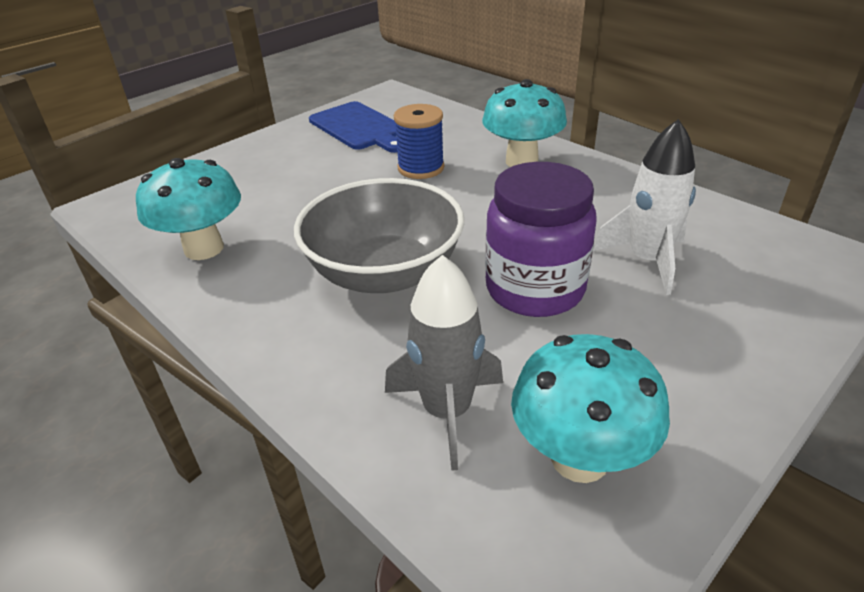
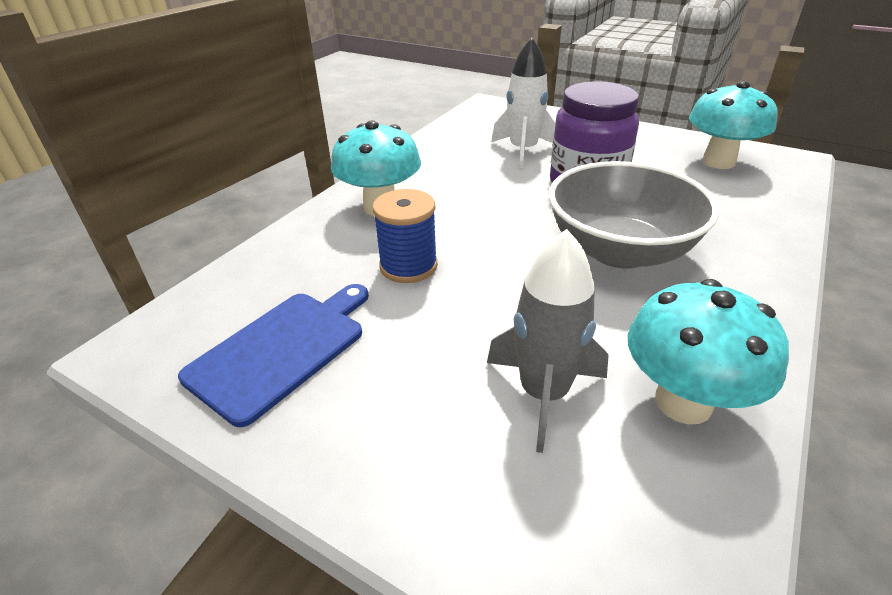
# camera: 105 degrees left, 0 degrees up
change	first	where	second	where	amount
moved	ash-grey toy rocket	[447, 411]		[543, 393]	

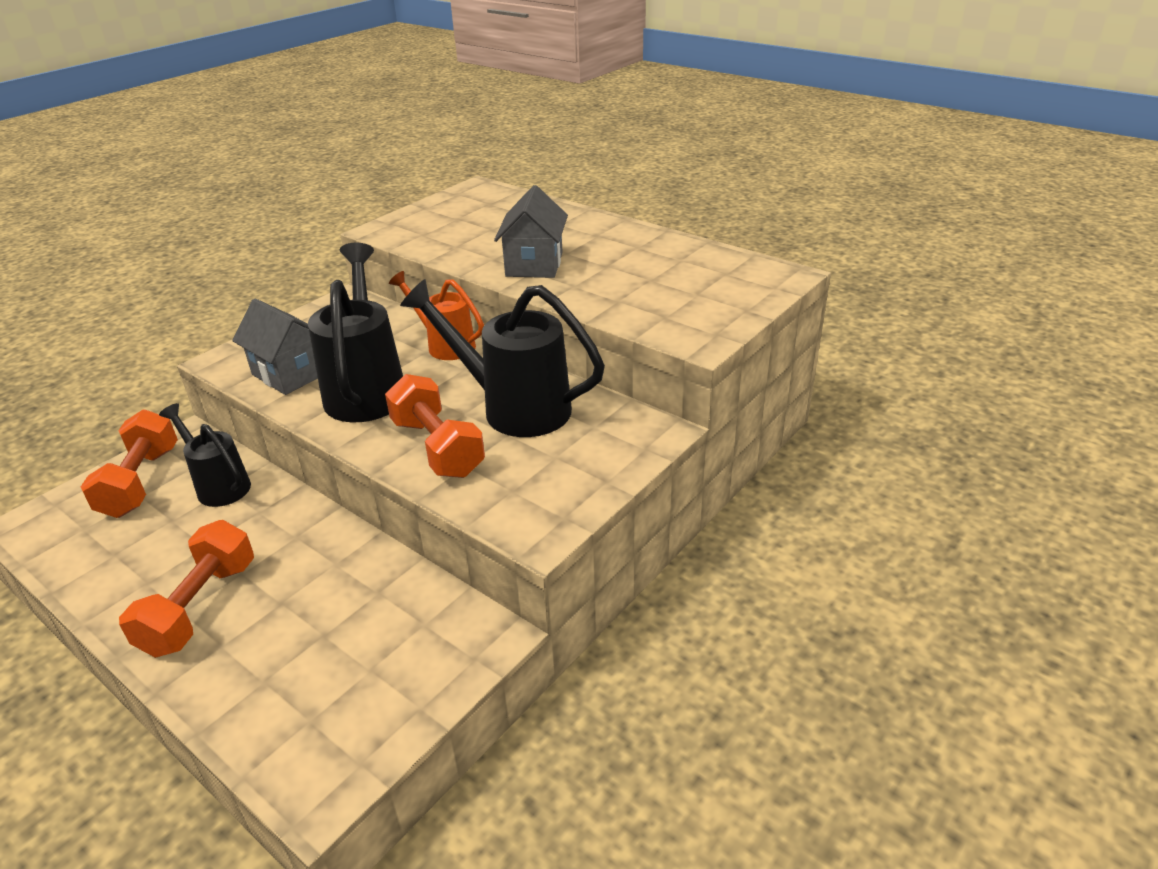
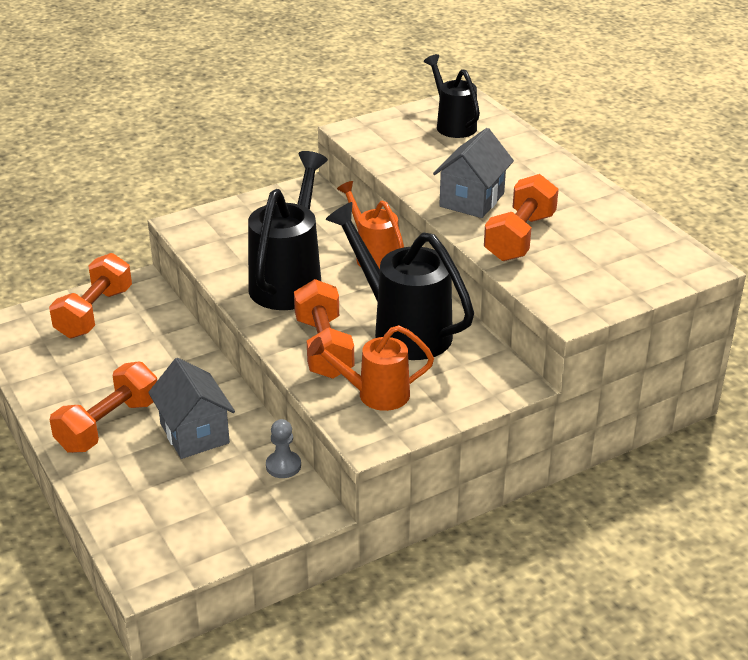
# camera: 20 degrees right, 0 degrees up
change	first	where	second	where	amount
added			ash-grey pawn	[283, 466]	
added			bright orange watering can	[375, 394]	
added			bright orange free weight	[519, 237]	
moved	ebony watering can	[219, 485]		[453, 125]	
moved	ash-grey toy house	[290, 373]		[194, 433]	

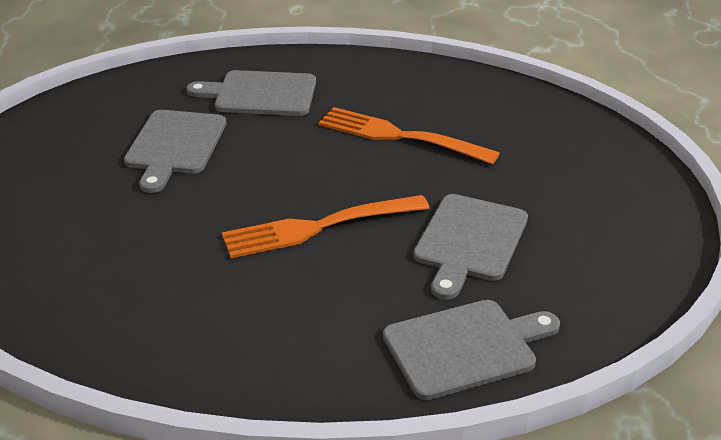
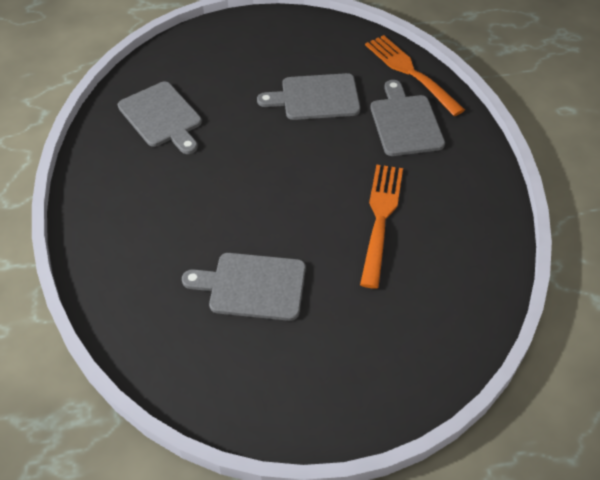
# camera: 75 degrees right, 15 degrees up
change	first	where	second	where	amount
moved	bright orange table fork	[319, 226]		[411, 73]	
moved	ash-grey chopping board	[465, 347]		[162, 117]	

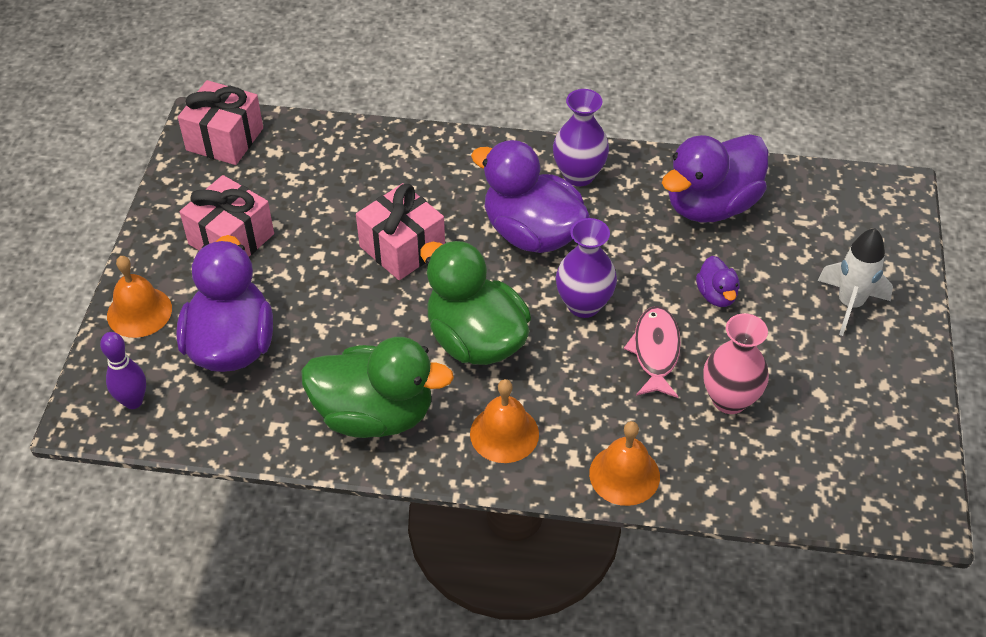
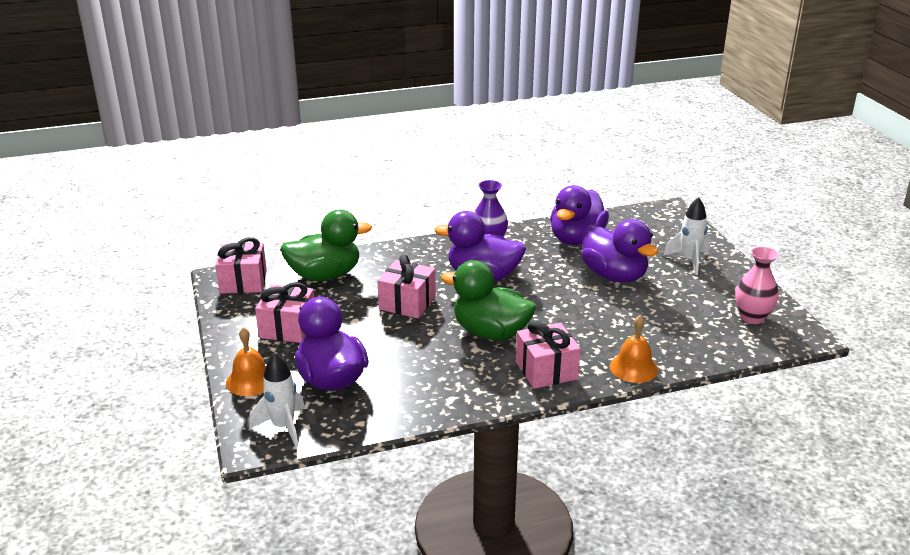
# camera: 25 degrees left, 20 degrees down
change	first	where	second	where	amount
removed	violet tall vase	[584, 305]			
removed	rose-pink fish	[655, 351]			
moved	leaf-green duck	[375, 414]		[325, 275]	
moved	rose-pink tall vase	[729, 399]		[752, 317]	
replaced	violet skittle	[133, 401]	pure white toy rocket	[283, 427]	
replaced	bright orange bell	[504, 433]	rose-pink present	[546, 370]	
resized	violet duck	[716, 295]		[614, 276]	x2.17

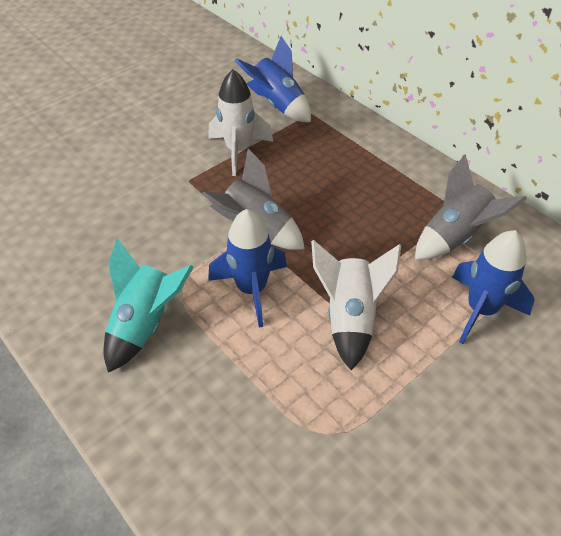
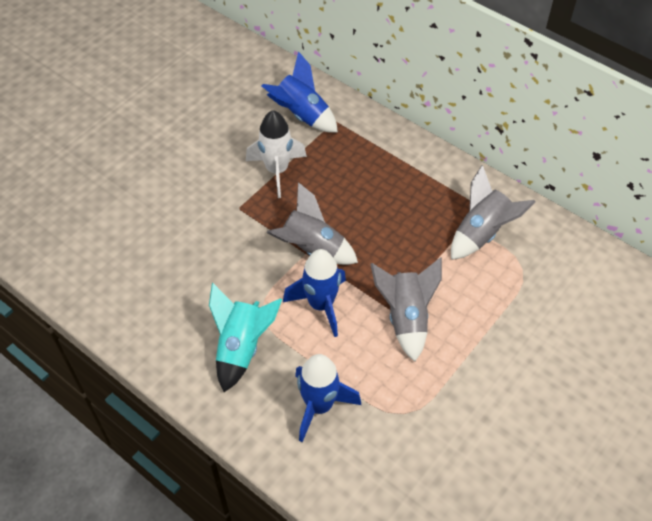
# camera: 10 degrees left, 5 degrees up
change	first	where	second	where	amount
moved	royal blue toy rocket	[480, 310]		[319, 406]	
recoloured	pure white toy rocket	[350, 317]	ash-grey toy rocket	[406, 318]	

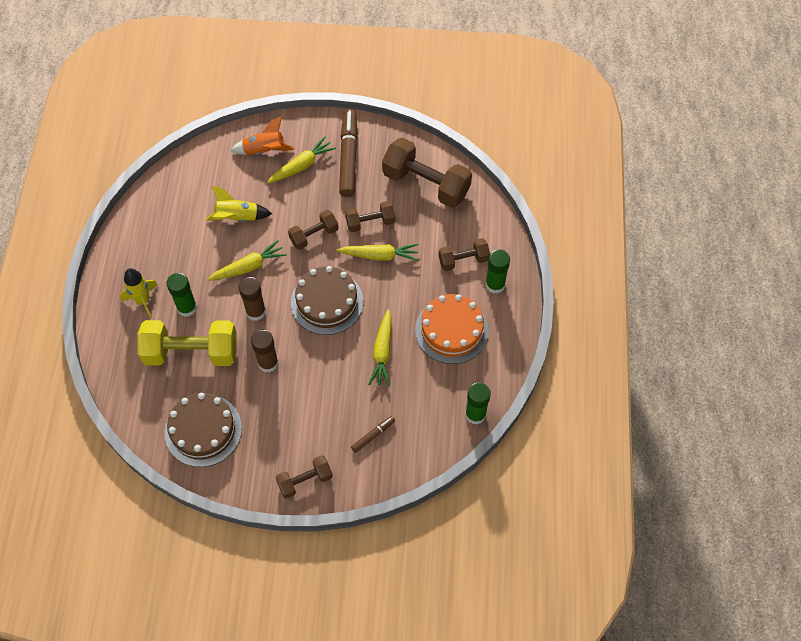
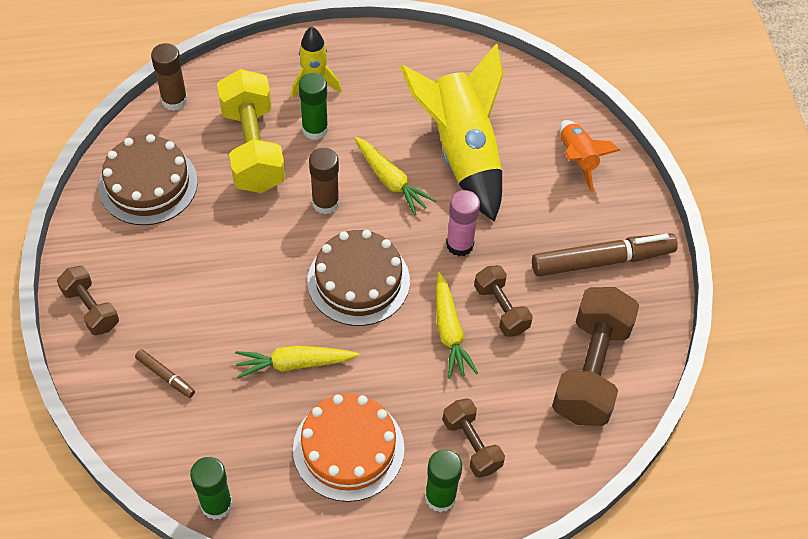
# camera: 75 degrees right, 5 degrees down
change	first	where	second	where	amount
removed	golden root vegetable	[302, 165]			
moved	russet glue	[268, 363]		[174, 100]	
replaced	russet free weight	[314, 235]	rose-pink glue	[459, 244]	
resized	golden toy rocket	[237, 217]		[462, 152]	x1.91

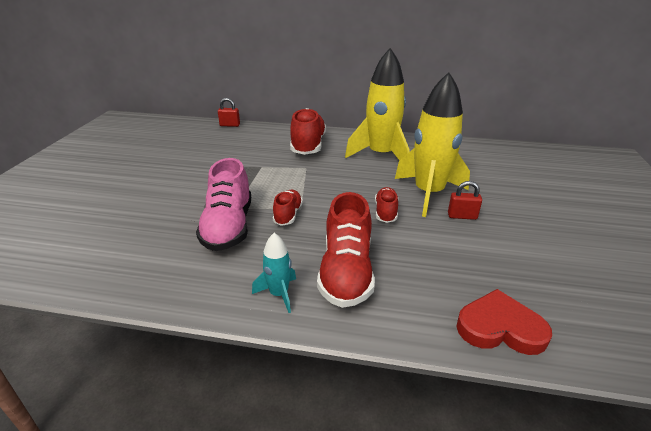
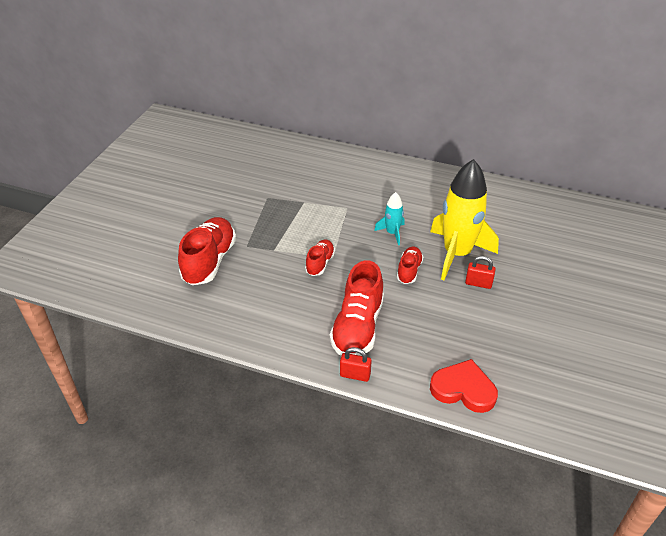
# camera: 10 degrees right, 10 degrees up
change	first	where	second	where	amount
removed	rose-pink shoe	[228, 227]			
removed	golden toy rocket	[381, 155]			
moved	crimson lock	[230, 125]		[355, 375]	
moved	teal toy rocket	[279, 294]		[392, 233]	
moved	crimson shoe	[308, 145]		[209, 261]	

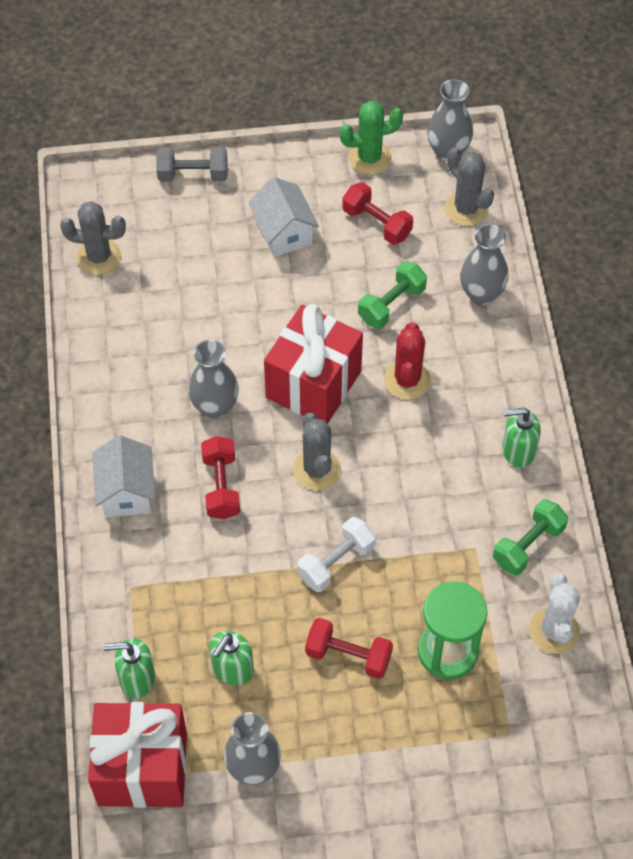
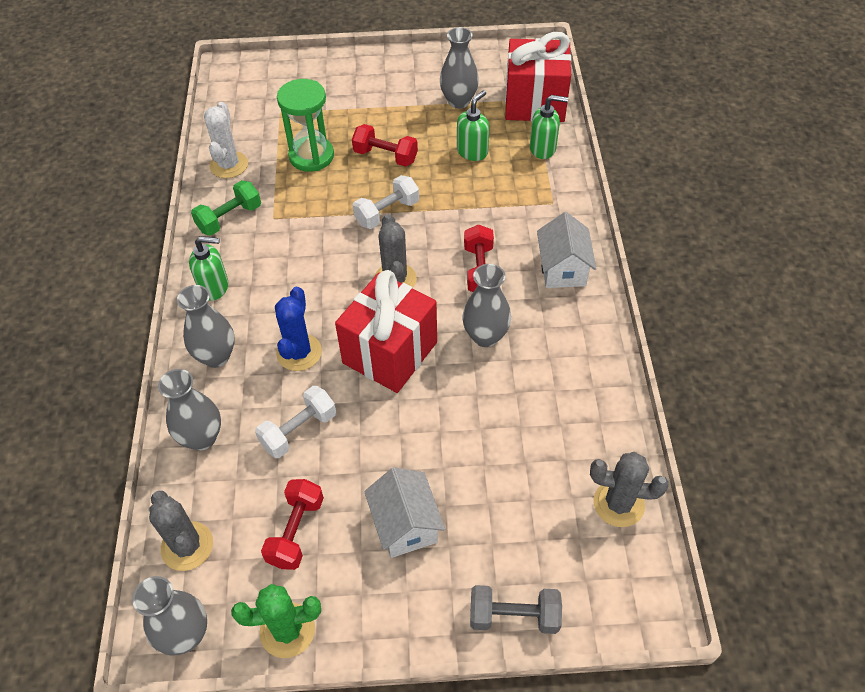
# camera: 175 degrees left, 5 degrees down
change	first	where	second	where	amount
added			ash-grey tall vase	[216, 356]	
recoloured	leaf-green free weight	[391, 304]	pure white free weight	[299, 430]	
recoloured	crimson prickly plant	[407, 380]	royal blue prickly plant	[299, 352]	
turned	crimson free weight	[376, 223]		[296, 531]	60 degrees clockwise

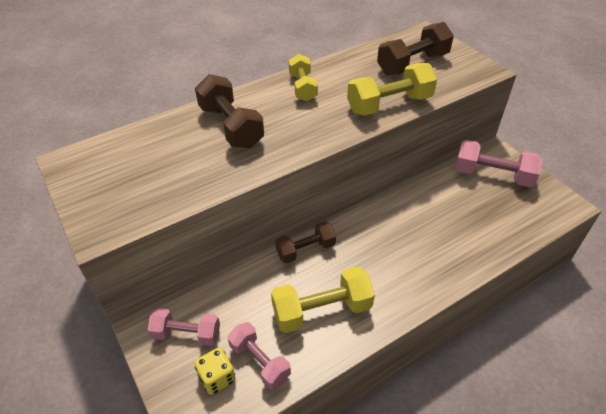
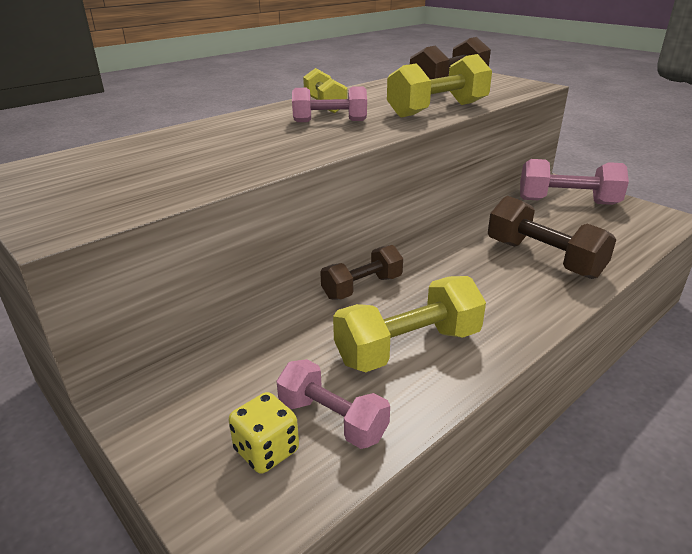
# camera: 10 degrees left, 15 degrees down
change	first	where	second	where	amount
moved	rose-pink free weight	[187, 334]		[330, 121]	
moved	russet free weight	[231, 126]		[543, 258]	

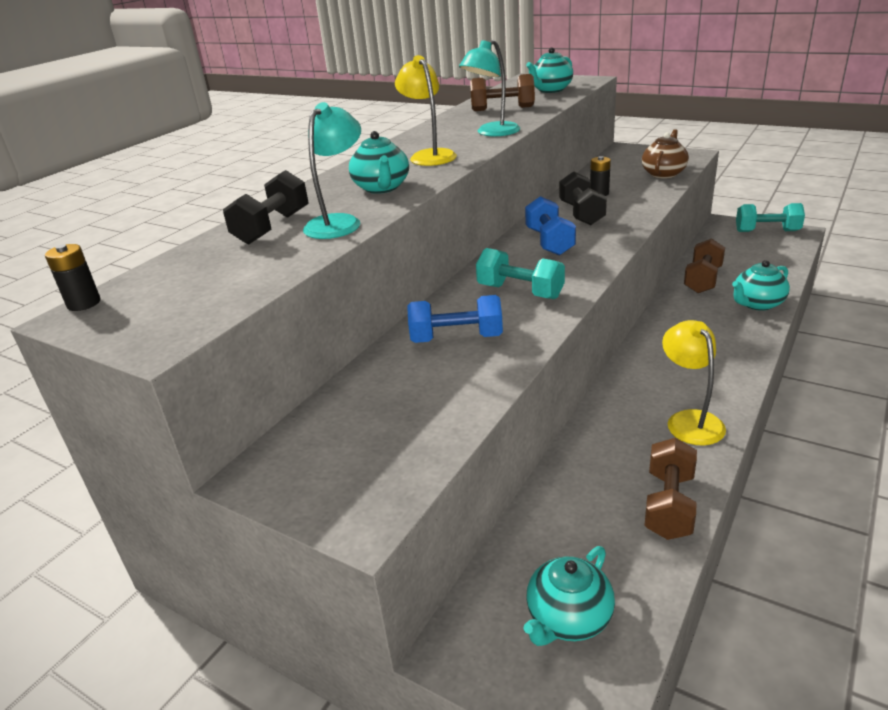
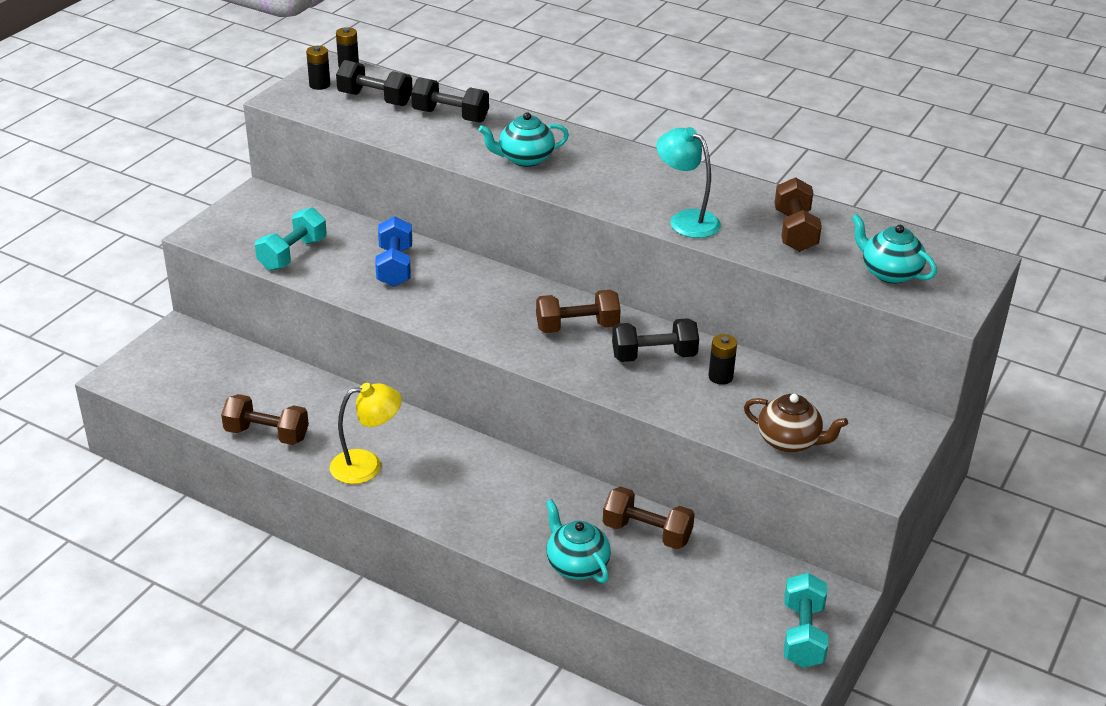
# camera: 85 degrees right, 5 degrees up
change	first	where	second	where	amount
removed	teal reading lamp	[339, 222]			
removed	golden reading lamp	[429, 156]			
removed	teal teapot	[568, 618]			
added			ebony AA battery	[319, 85]	
added			ebony free weight	[375, 99]	
moved	teal free weight	[520, 292]		[293, 254]	
recoloured	royal blue free weight	[549, 242]	russet free weight	[577, 327]	

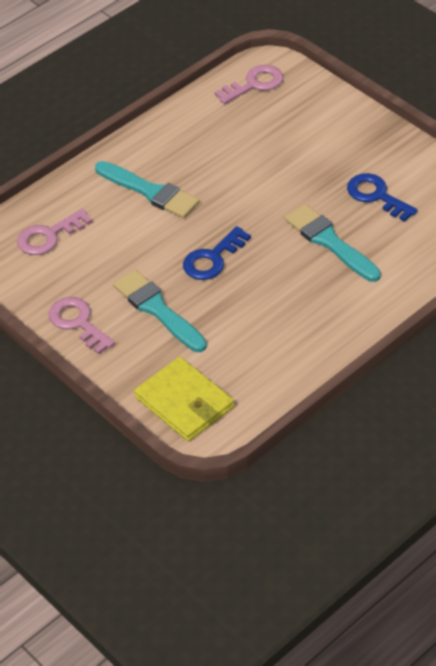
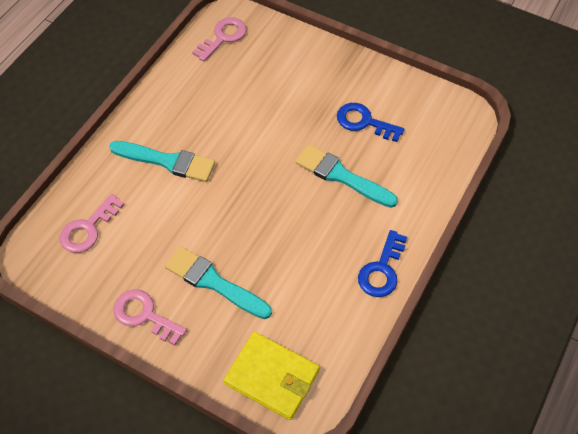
# camera: 20 degrees left, 10 degrees up
change	first	where	second	where	amount
moved	royal blue latchkey	[212, 258]		[382, 270]	

